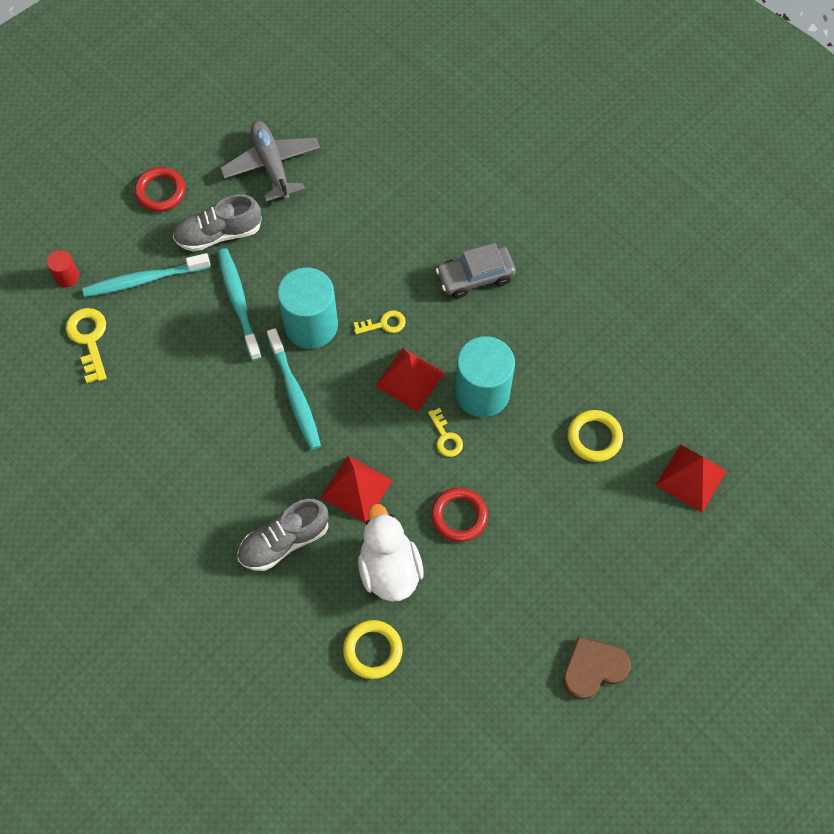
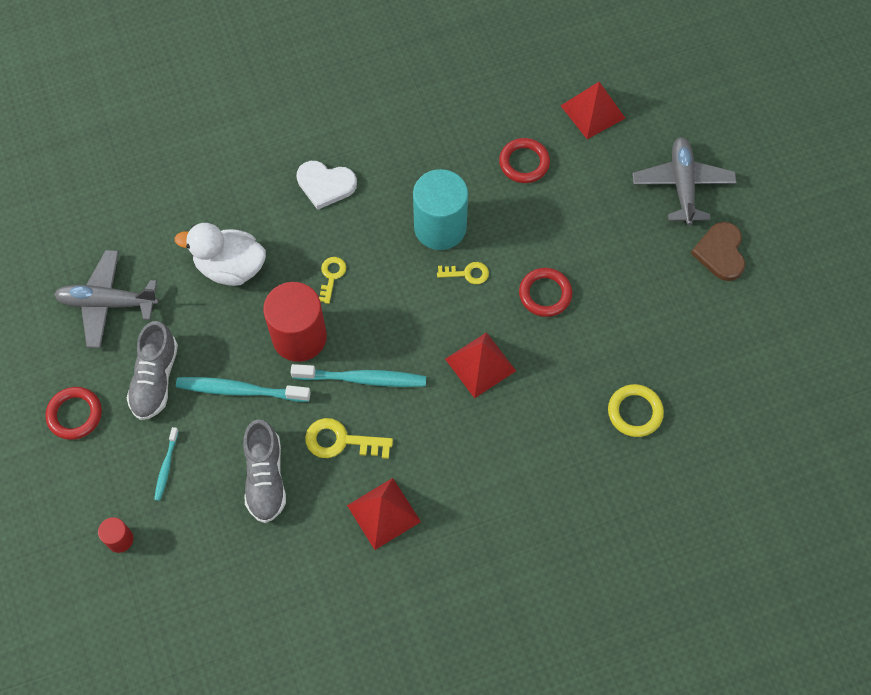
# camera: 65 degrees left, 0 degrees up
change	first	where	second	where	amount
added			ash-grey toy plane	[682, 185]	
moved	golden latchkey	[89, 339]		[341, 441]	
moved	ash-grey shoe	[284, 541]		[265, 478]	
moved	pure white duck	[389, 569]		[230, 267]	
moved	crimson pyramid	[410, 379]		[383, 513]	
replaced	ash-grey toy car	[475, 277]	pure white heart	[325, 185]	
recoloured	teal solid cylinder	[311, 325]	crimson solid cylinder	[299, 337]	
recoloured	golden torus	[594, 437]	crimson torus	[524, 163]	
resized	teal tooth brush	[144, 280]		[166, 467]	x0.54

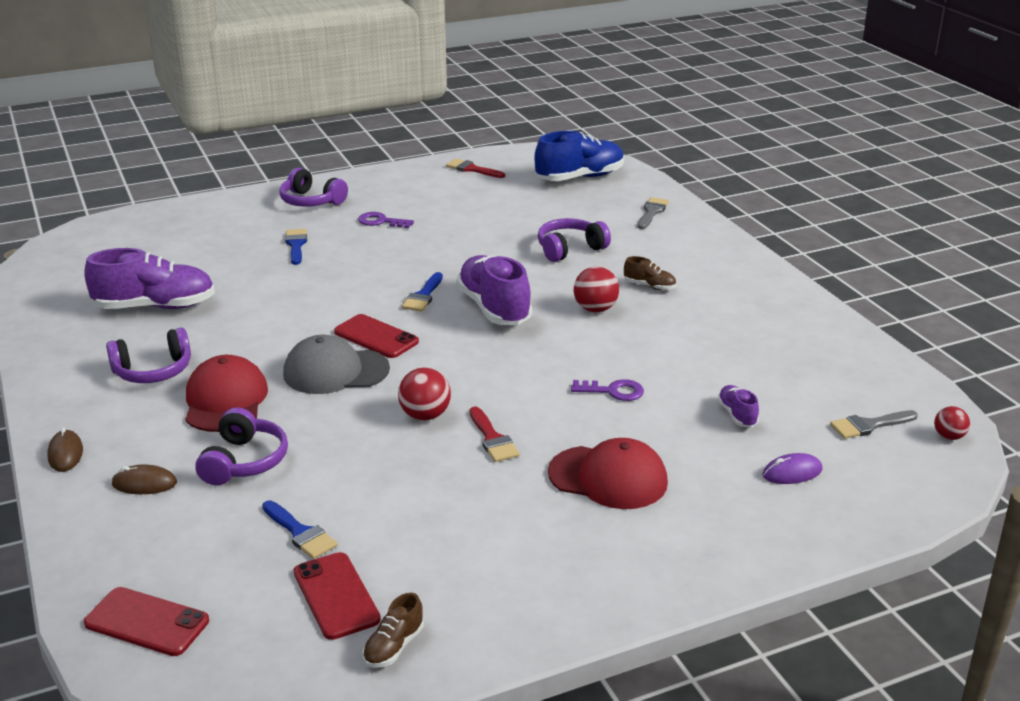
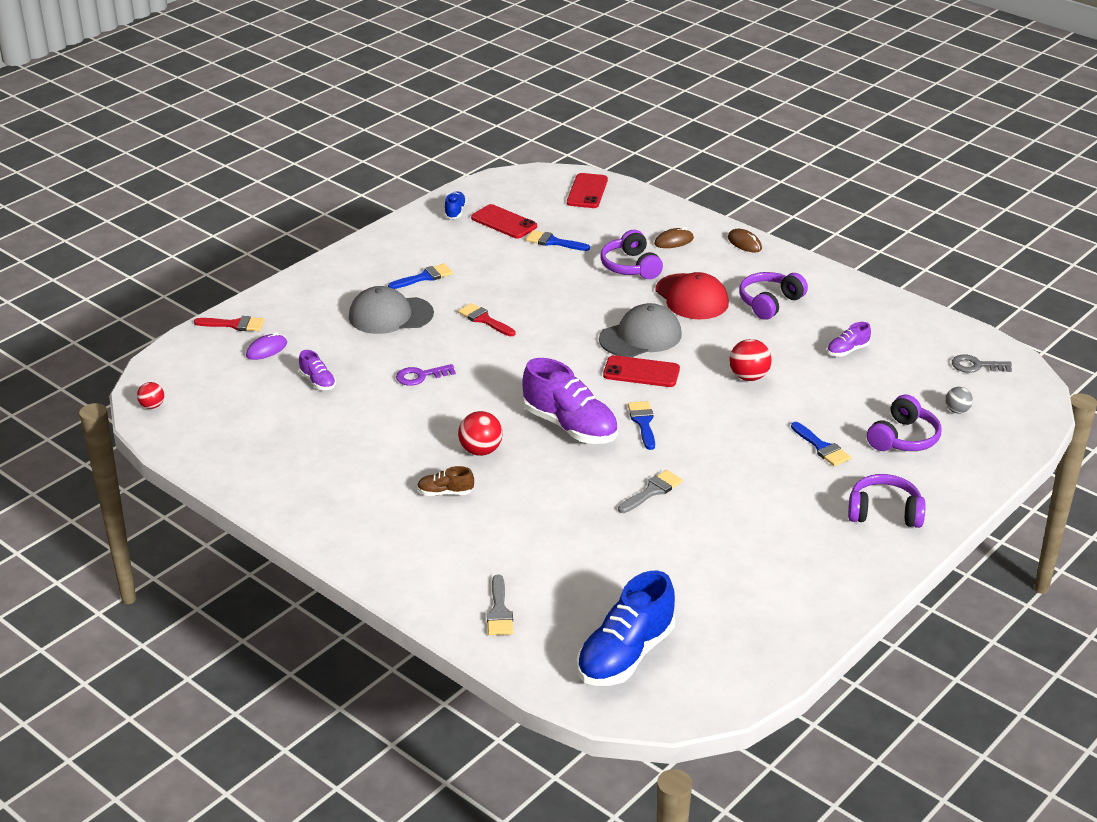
# camera: 155 degrees right, 5 degrees up
change	first	where	second	where	amount
removed	violet latchkey	[381, 221]			
added			royal blue paintbrush	[424, 277]	
added			ash-grey ball	[957, 410]	
added			ash-grey latchkey	[976, 366]	
moved	crimson ball	[425, 415]		[749, 377]	
moved	crimson paintbrush	[472, 169]		[234, 324]	
moved	violet over-ear headphones	[570, 249]		[903, 438]	
moved	ash-grey paintbrush	[869, 425]		[652, 491]	
recoloured	russet shoe	[394, 647]	royal blue shoe	[455, 212]	
recoloured	crimson peaked cap	[608, 477]	ash-grey peaked cap	[390, 315]	
turned	crimson mobile phone	[147, 622]		[587, 191]	75 degrees counterclockwise
resized	violet shoe	[155, 306]		[847, 350]	x0.47

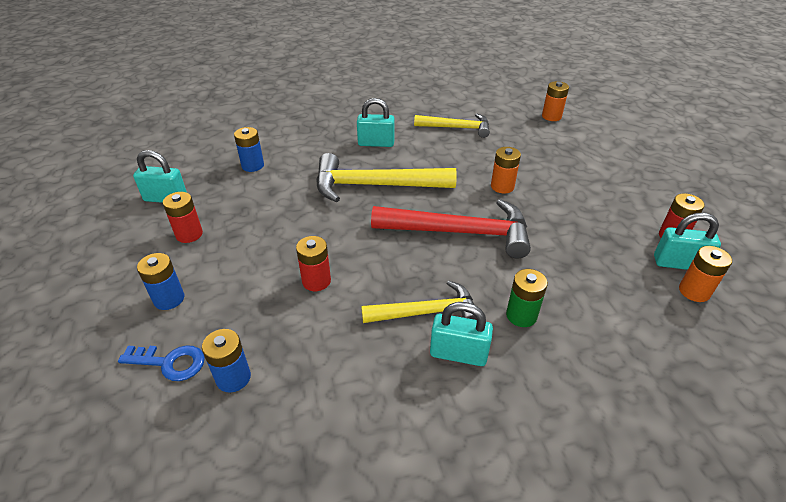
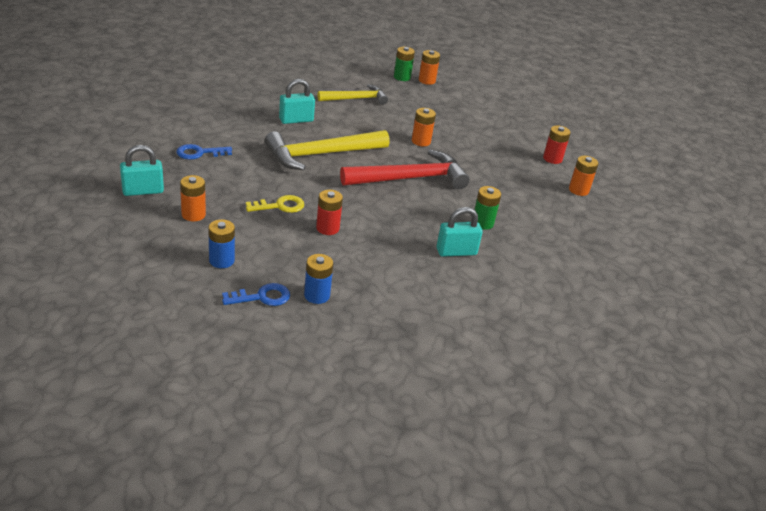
# camera: 30 degrees left, 5 degrees down
change	first	where	second	where	amount
removed	golden claw hammer	[427, 312]			
removed	teal lock	[678, 263]			
added			golden latchkey	[280, 206]	
added			leaf-green AA battery	[402, 77]	
replaced	royal blue AA battery	[253, 165]	royal blue latchkey	[199, 153]	
recoloured	crimson AA battery	[189, 234]	bright orange AA battery	[193, 214]	

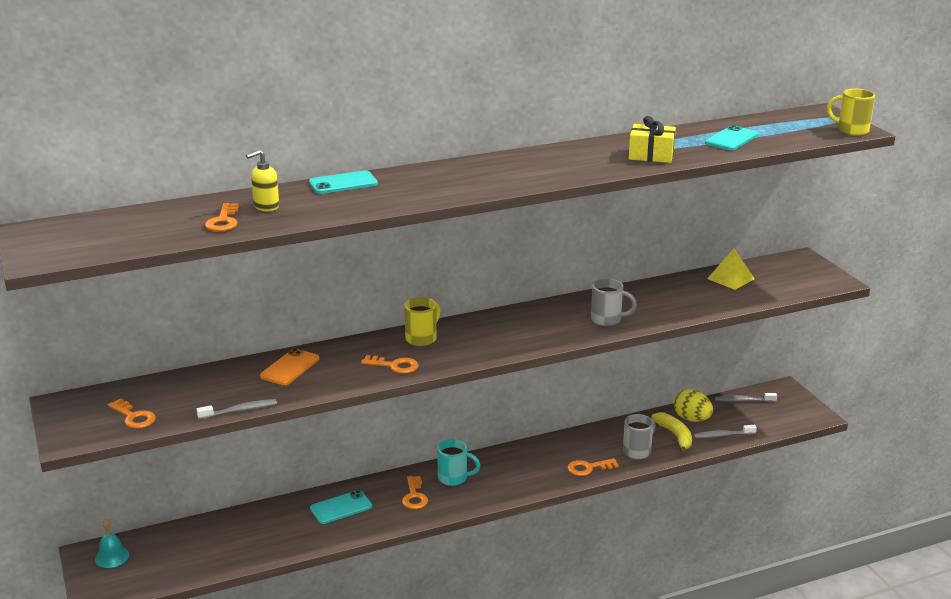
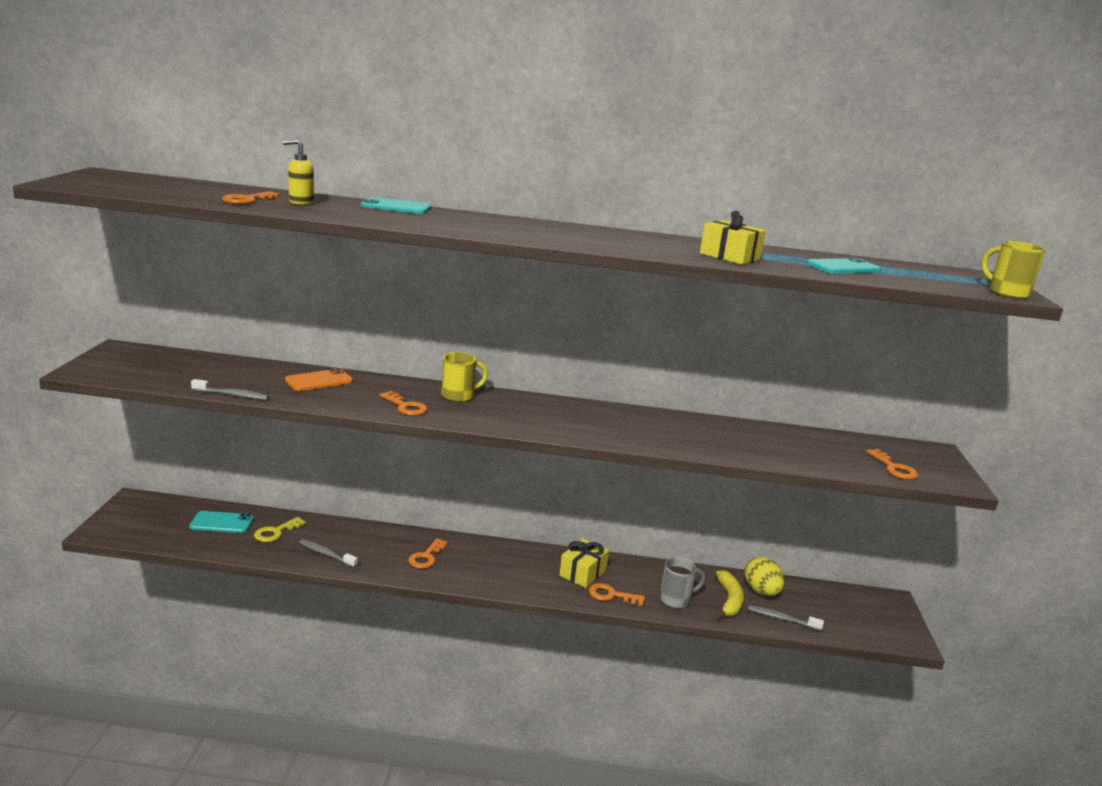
# camera: 25 degrees right, 5 degrees down
change	first	where	second	where	amount
removed	teal bell	[112, 557]			
removed	teal tea mug	[454, 478]			
removed	ash-grey tea mug	[607, 320]			
removed	golden pyramid	[730, 278]			
added			golden latchkey	[276, 532]	
added			golden present	[582, 573]	
moved	bright orange latchkey	[134, 417]		[893, 468]	
moved	teal mobile phone	[341, 507]		[222, 523]	
moved	ash-grey tooth brush	[743, 401]		[326, 554]	

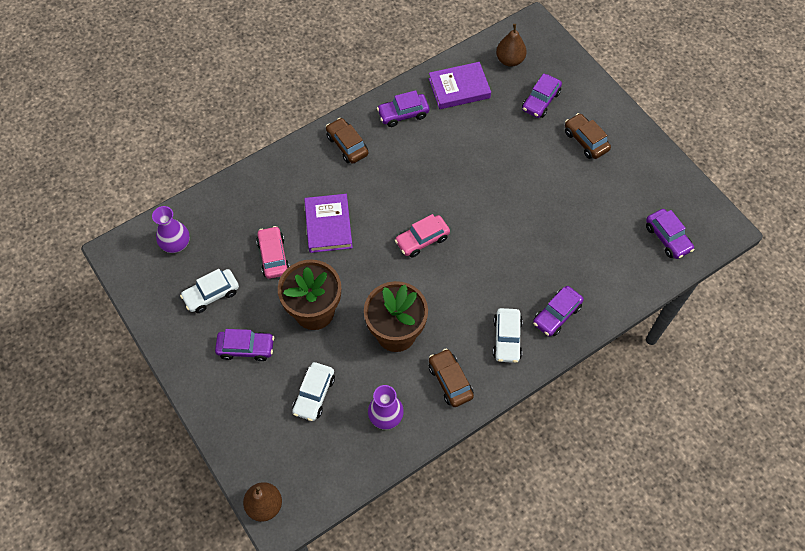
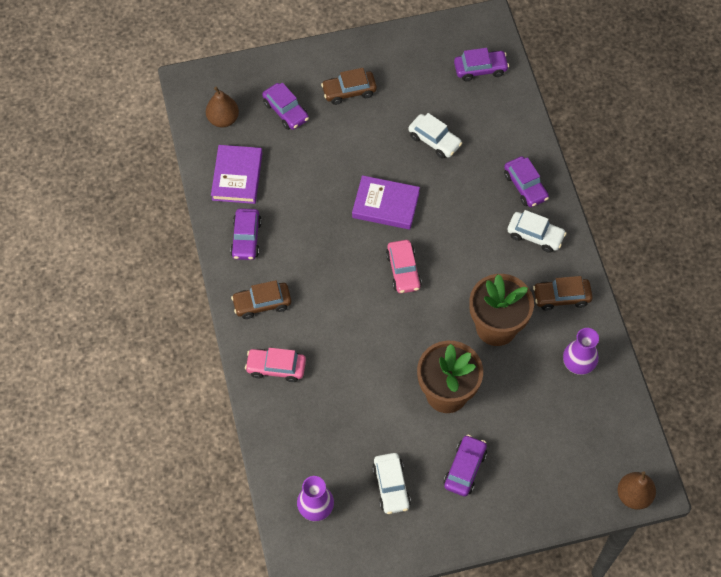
# camera: 70 degrees left, 0 degrees up
change	first	where	second	where	amount
moved	rose-pink toy car	[273, 256]		[276, 368]	
moved	pure white toy car	[314, 394]		[434, 140]	
moved	violet hardcover	[328, 225]		[385, 205]	

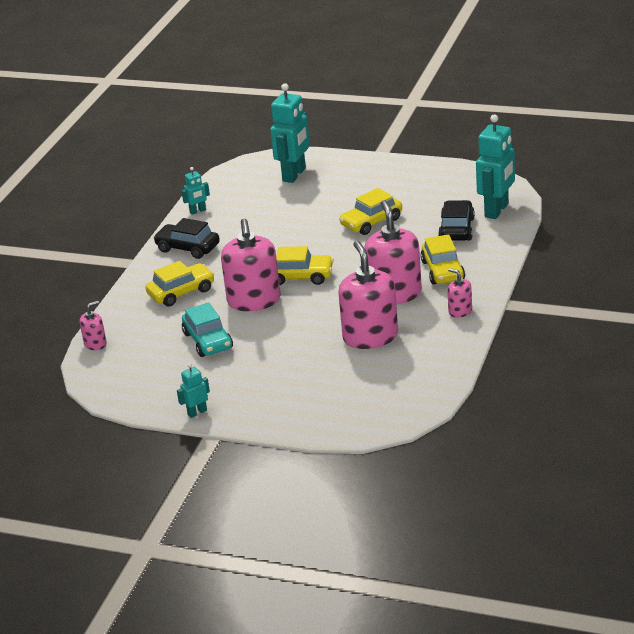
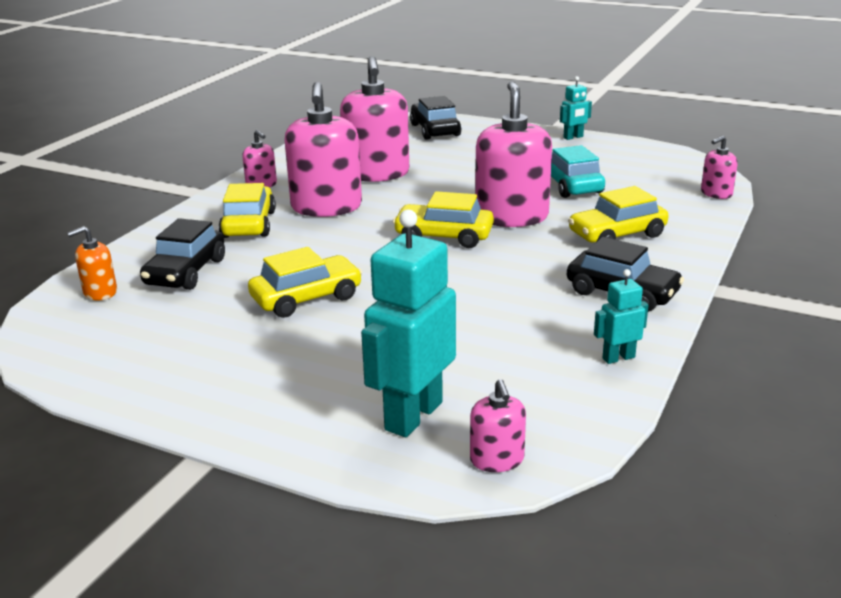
# camera: 175 degrees left, 5 degrees down
change	first	where	second	where	amount
added			ebony toy car	[435, 130]	
added			rose-pink soap dispenser	[497, 460]	
replaced	teal toy robot	[497, 210]	bright orange soap dispenser	[100, 292]	

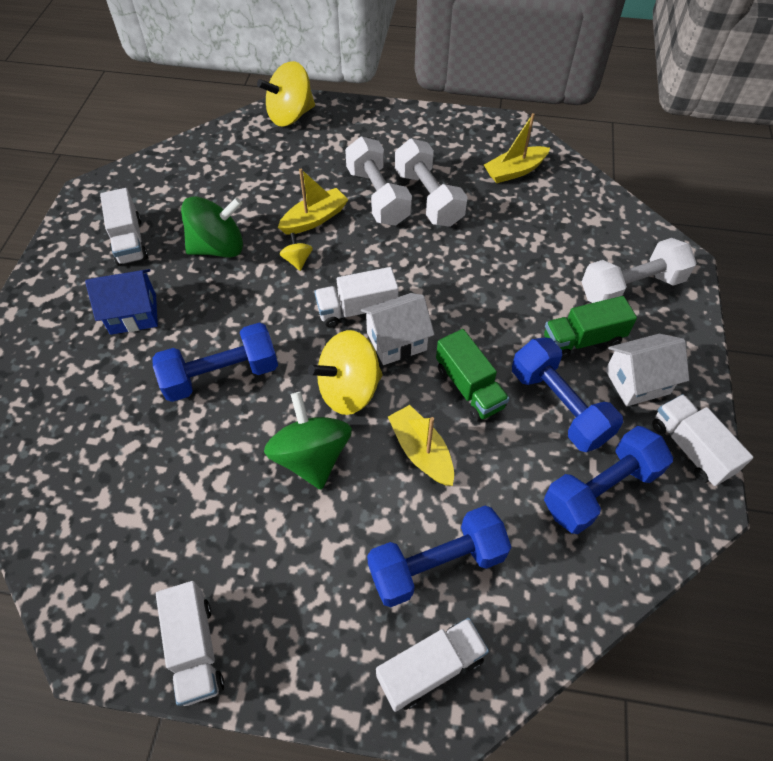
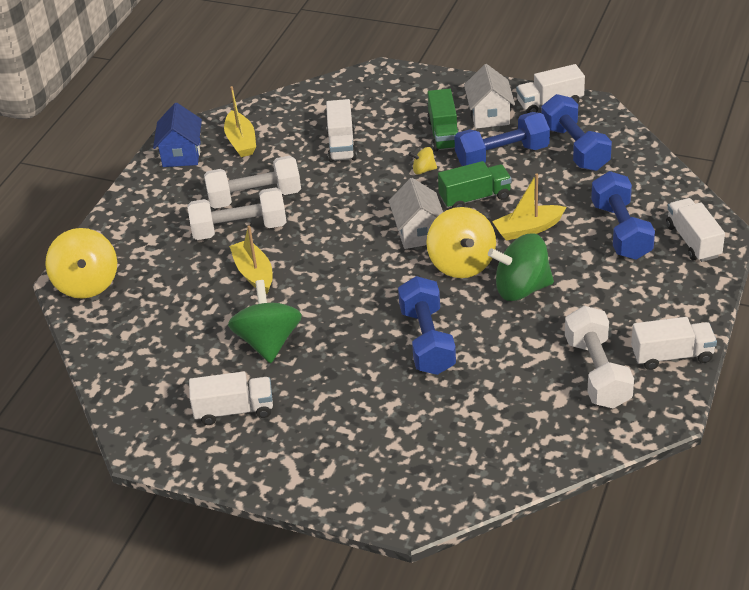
# camera: 75 degrees left, 15 degrees down
change	first	where	second	where	amount
moved	royal blue toy house	[133, 314]		[181, 154]	
moved	golden toy top	[297, 260]		[423, 170]	
moved	pure white lorry	[357, 309]		[341, 145]	
moved	pure white free weight	[631, 288]		[597, 372]	

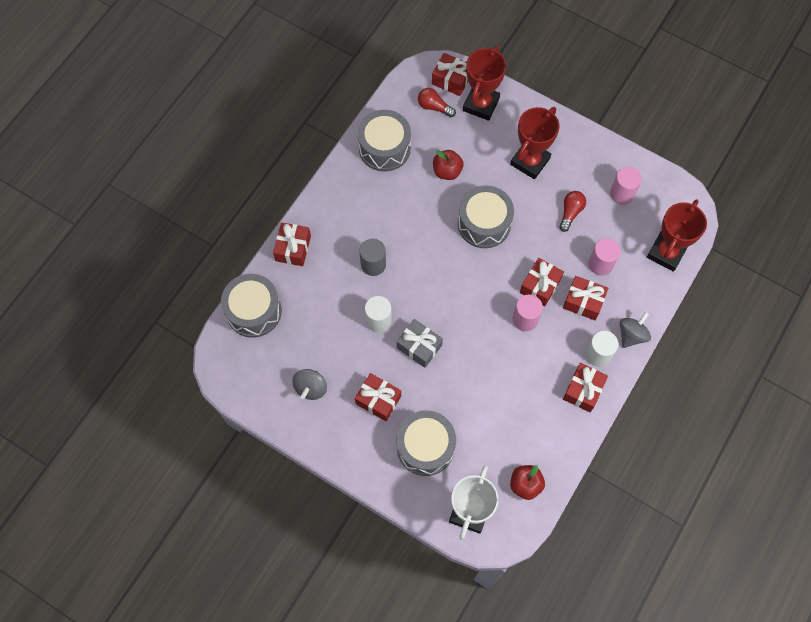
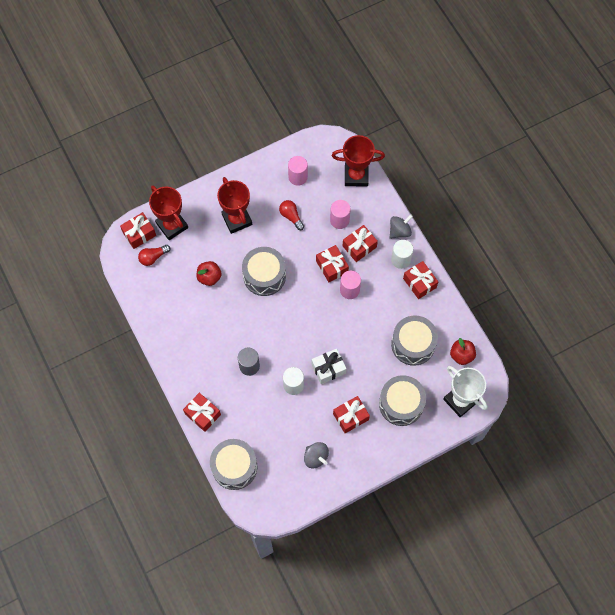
# camera: 60 degrees left, 0 degrees up
change	first	where	second	where	amount
moved	ash-grey snare drum	[384, 148]		[413, 344]	
recoloured	ash-grey present	[419, 347]	pure white present	[328, 369]	
turned	ash-grey toy top	[631, 335]		[399, 231]	75 degrees clockwise
turned	crimson prize cup	[666, 252]		[356, 176]	60 degrees counterclockwise

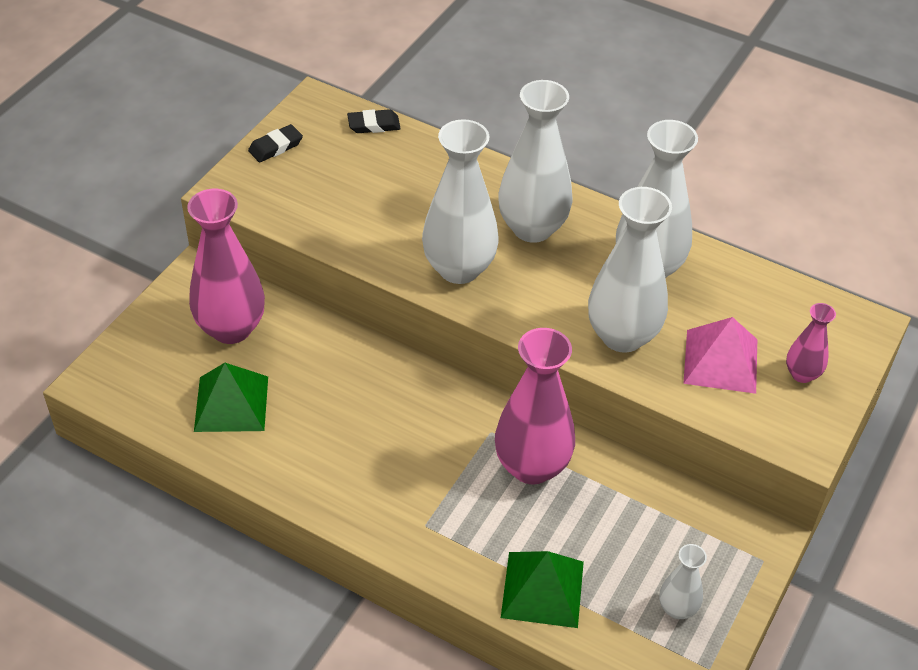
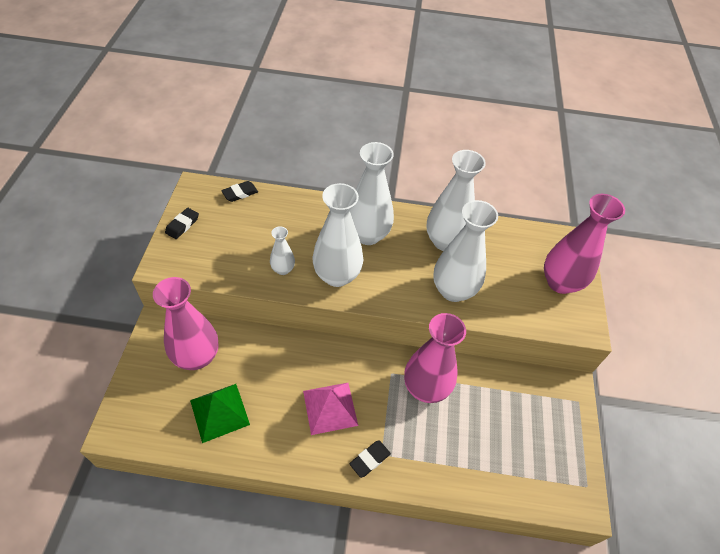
# camera: 25 degrees left, 5 degrees up
change	first	where	second	where	amount
removed	leaf-green pyramid	[542, 589]			
added			ebony eraser	[369, 459]	
moved	pure white tall vase	[677, 608]		[283, 269]	
moved	rose-pink pyramid	[721, 361]		[330, 407]	
resized	rose-pink tall vase	[802, 374]		[560, 282]	x1.99

